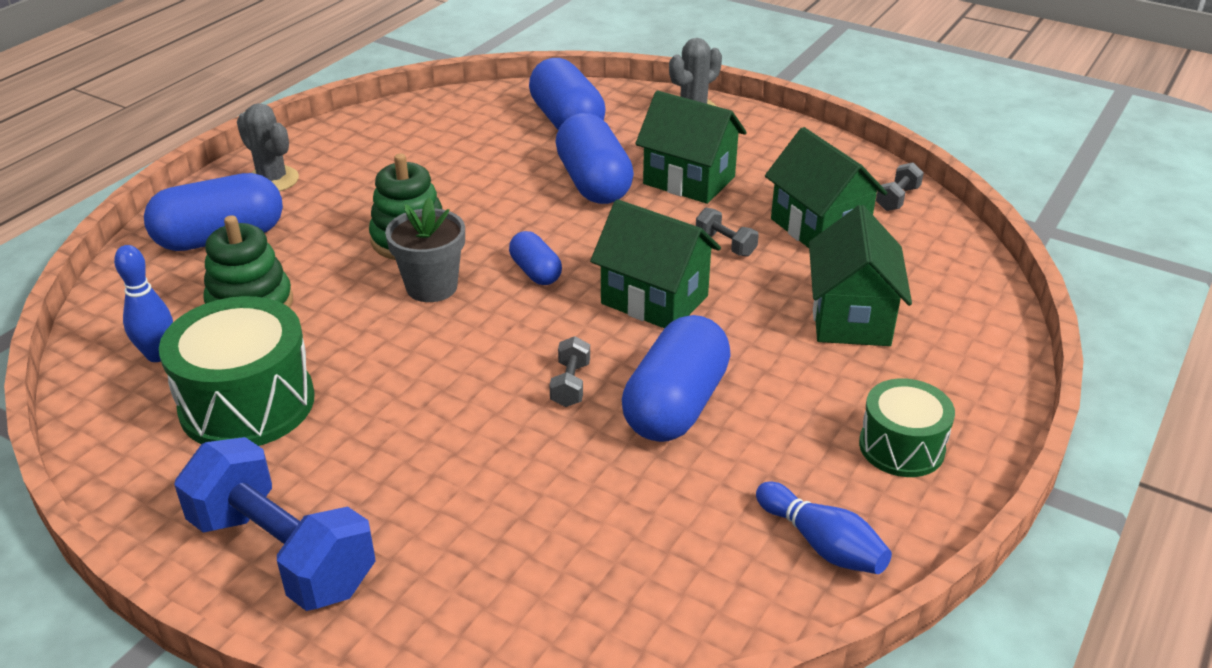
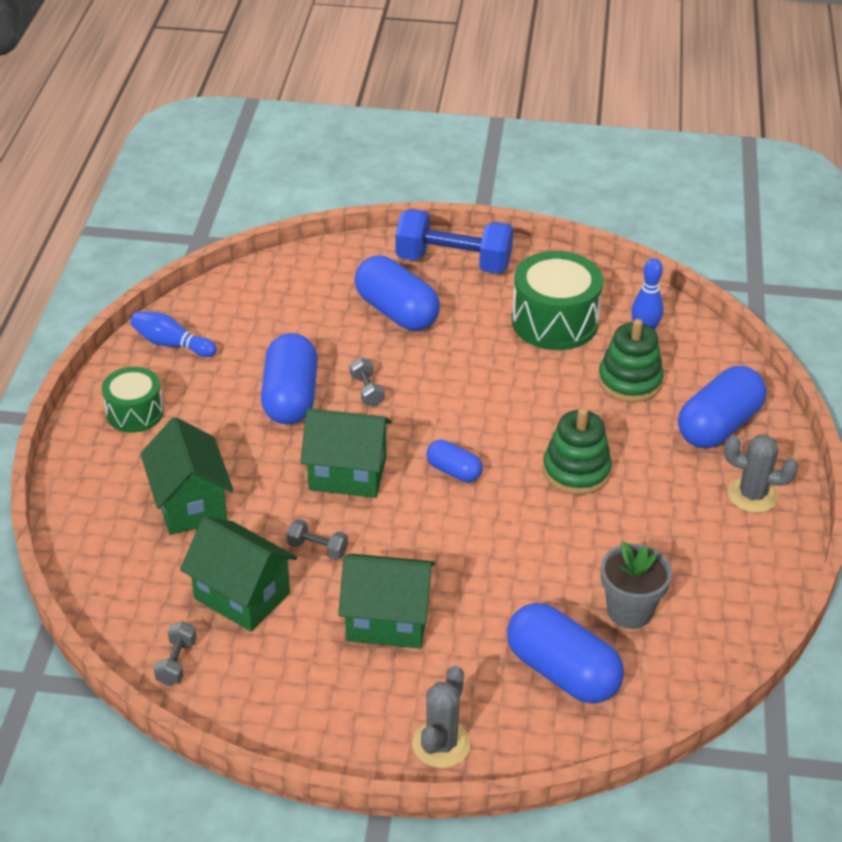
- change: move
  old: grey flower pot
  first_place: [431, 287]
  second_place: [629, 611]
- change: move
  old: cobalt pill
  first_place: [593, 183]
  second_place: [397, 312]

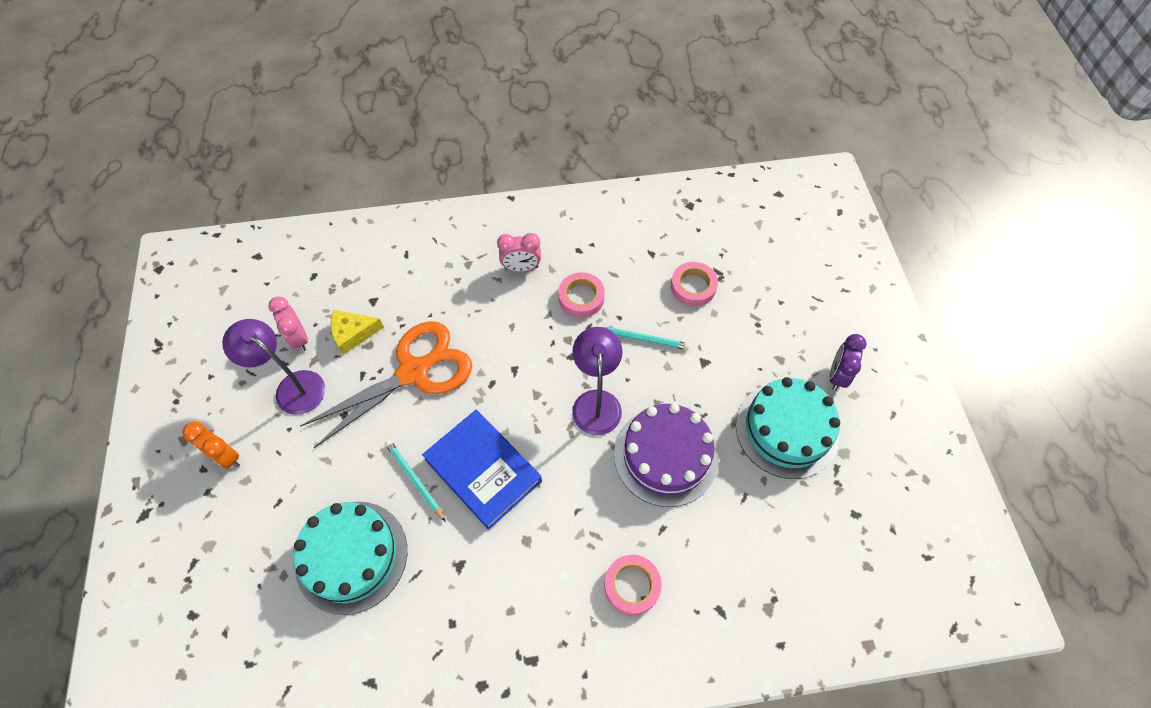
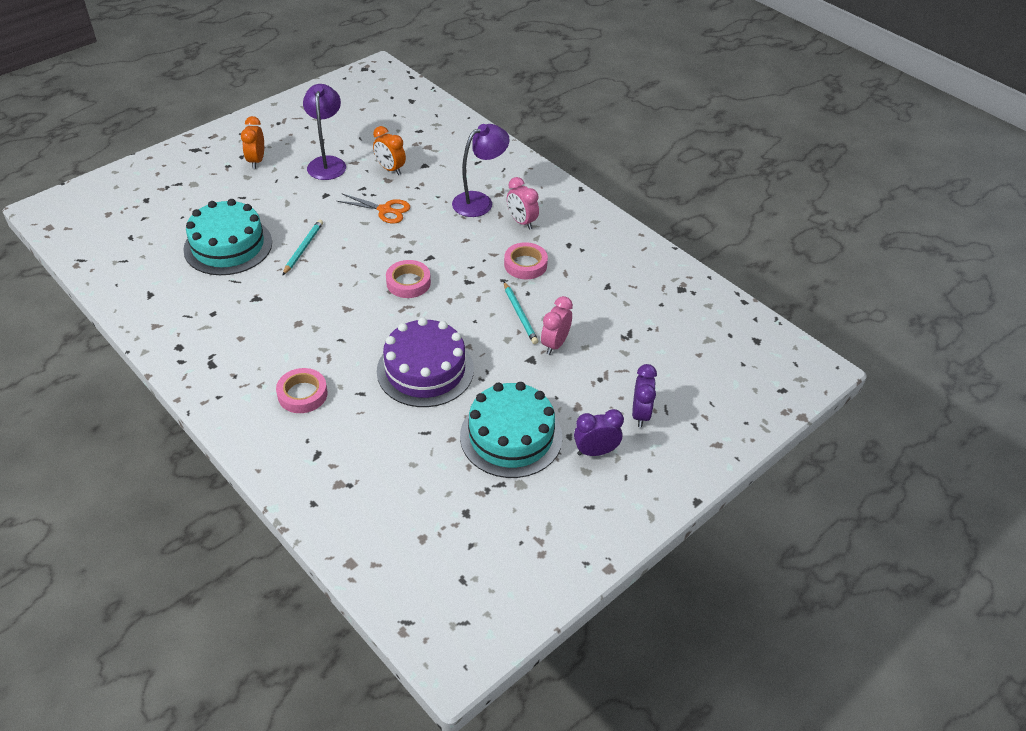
- change: move
  old: pink alarm clock
  first_place: [299, 338]
  second_place: [555, 344]
- change: resize
  old: orange-coloured pair of scissors
  first_place: [414, 372]
  second_place: [385, 210]
  factor: 0.51
- change: replace
  old: yellow cheese
  new: orange-coloured alarm clock
  first_place: [353, 333]
  second_place: [390, 169]
- change: delete
  old: cobalt hardback
  first_place: [483, 470]
- change: move
  old: royal purple reading lamp
  first_place: [596, 402]
  second_place: [479, 201]
- change: move
  old: pink sticky tape
  first_place: [693, 287]
  second_place: [408, 282]
- change: insert
  new: royal purple alarm clock
  second_place: [640, 414]

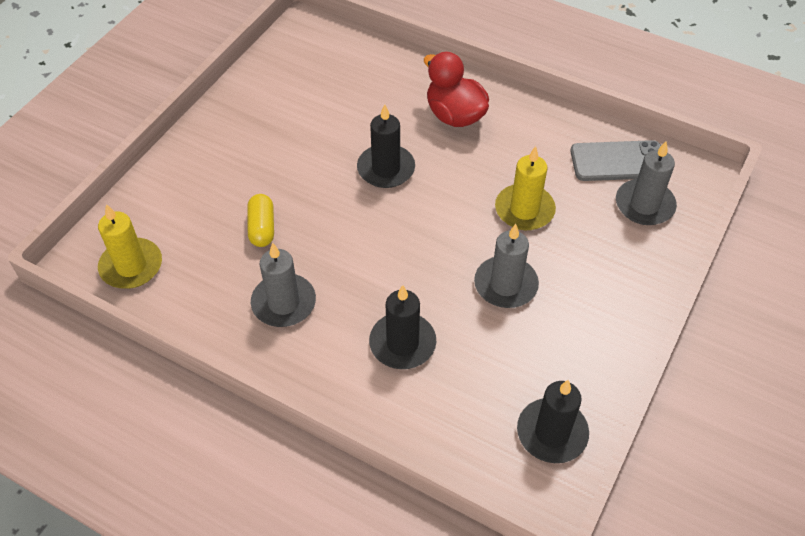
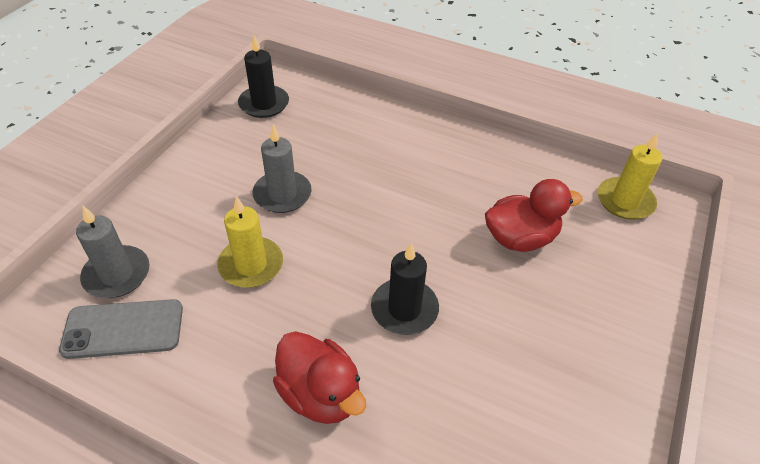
- change: replace
  old: yellow pill
  new: scarlet rubber duck
  first_place: [262, 228]
  second_place: [520, 238]
- change: delete
  old: grey wax candle
  first_place: [284, 303]
- change: delete
  old: ebony wax candle
  first_place: [402, 343]

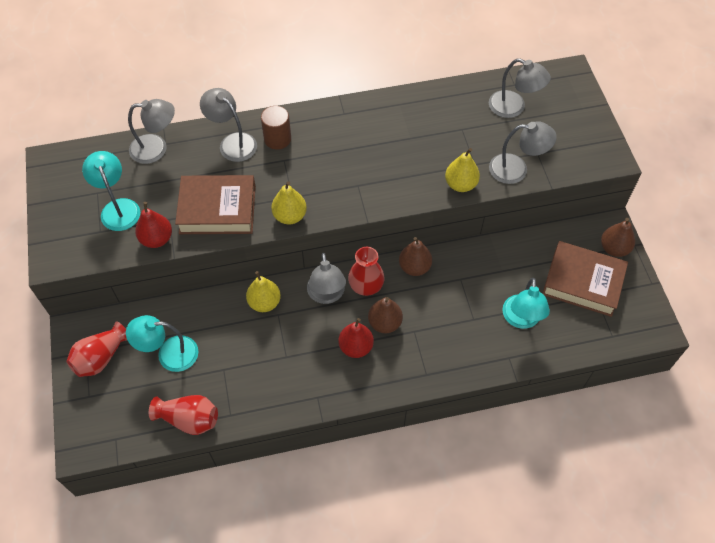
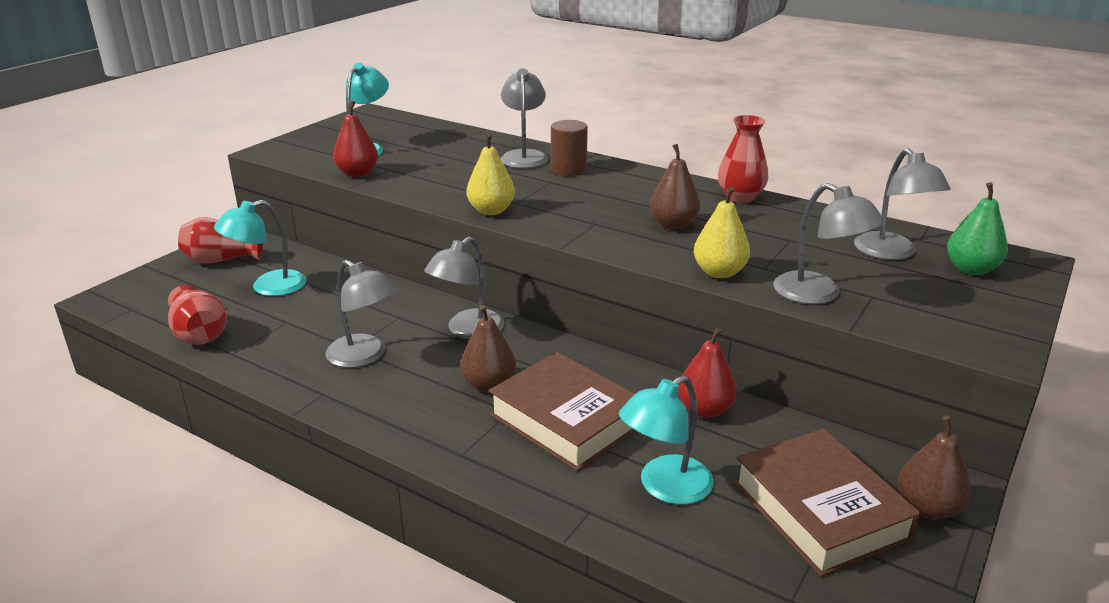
- change: rotate
  old: teal reading lamp
  first_place: [169, 354]
  second_place: [268, 287]
  degrees: -75
- change: move
  old: grey reading lamp
  first_place: [156, 148]
  second_place: [364, 356]
- change: move
  old: dark brown hardback
  first_place: [217, 209]
  second_place: [566, 420]
- change: delete
  old: yellow pear
  first_place: [264, 302]
- change: move
  old: scarlet pear
  first_place: [356, 347]
  second_place: [705, 410]
- change: move
  old: scarlet vase
  first_place: [366, 286]
  second_place: [740, 197]
- change: move
  old: dark brown pear
  first_place: [414, 267]
  second_place: [673, 224]
- change: insert
  new: green pear
  second_place: [971, 269]

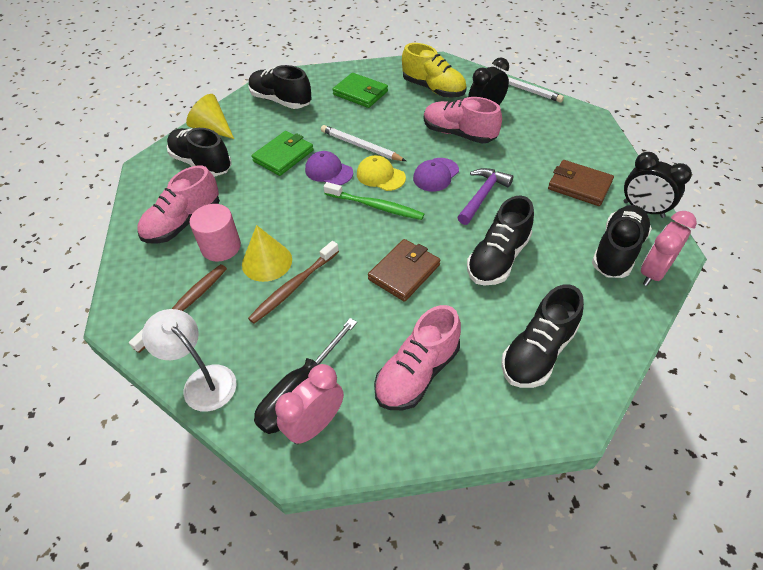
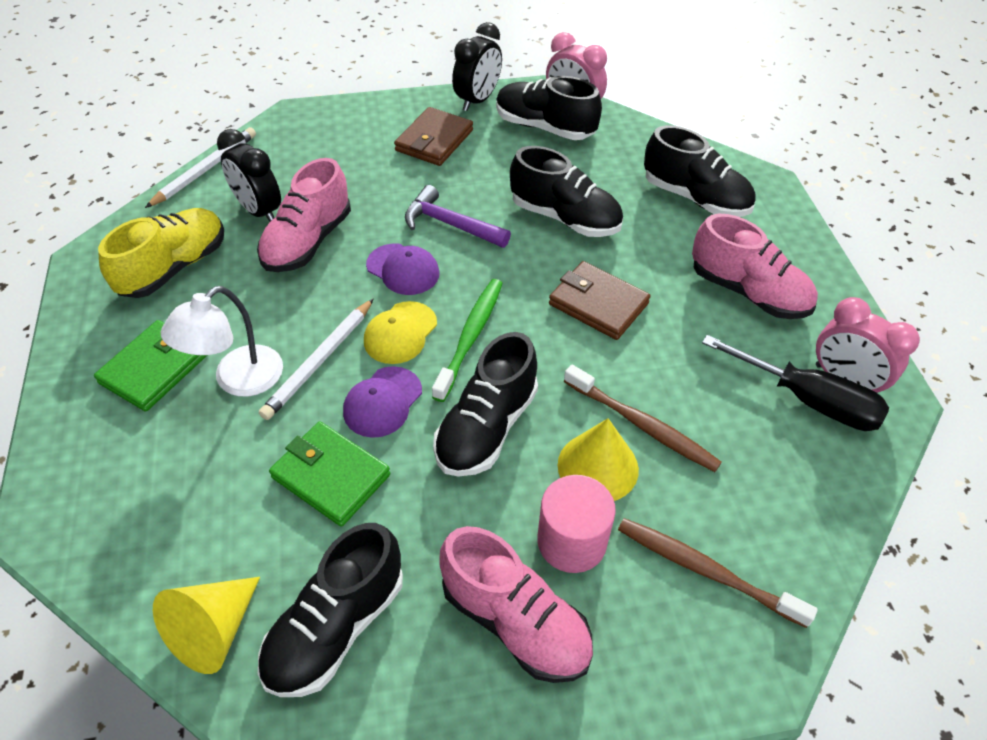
- change: move
  old: pure white reading lamp
  first_place: [202, 381]
  second_place: [238, 380]
- change: move
  old: ebony shoe
  first_place: [281, 100]
  second_place: [486, 427]

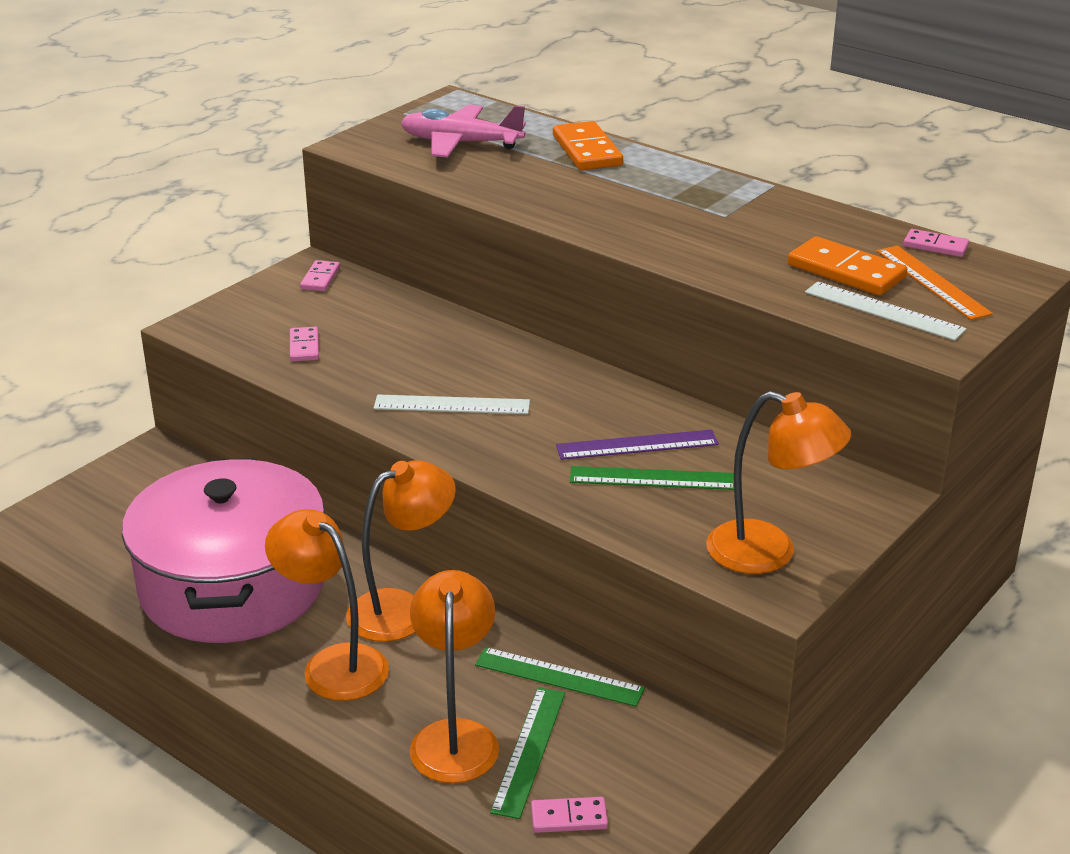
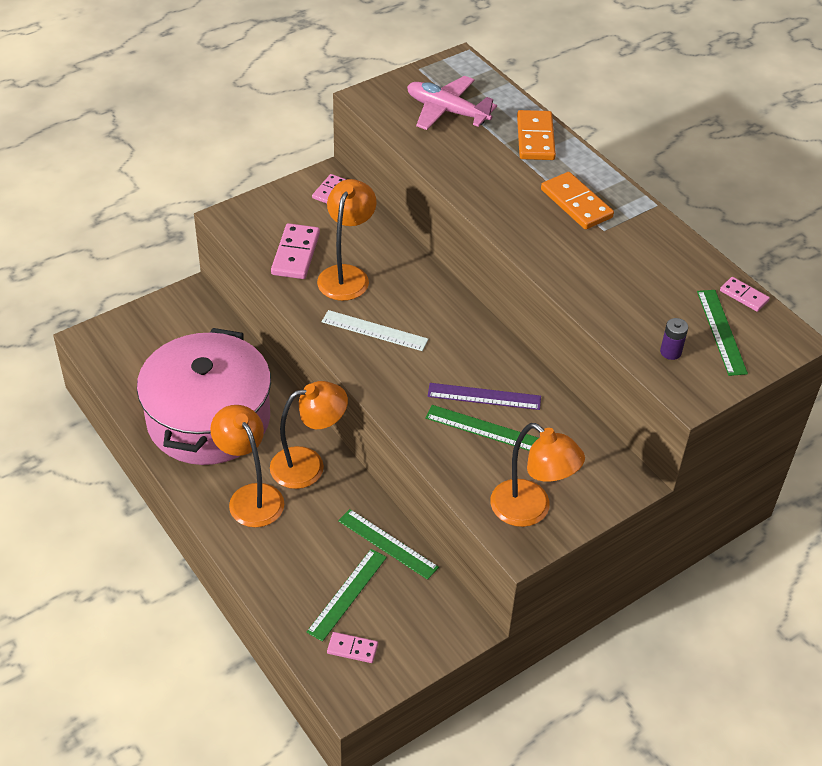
- change: resize
  old: pink domino piece
  first_place: [304, 347]
  second_place: [296, 254]
  factor: 1.75
- change: move
  old: orange-coloured reading lamp
  first_place: [455, 736]
  second_place: [346, 275]
- change: move
  old: orange-coloured domino piece
  first_place: [846, 271]
  second_place: [576, 203]
- change: replace
  old: pure white straightedge
  new: royal purple battery
  first_place: [884, 311]
  second_place: [670, 352]
- change: recolor
  old: orange-coloured straightedge
  new: green straightedge
  first_place: [932, 282]
  second_place: [721, 332]

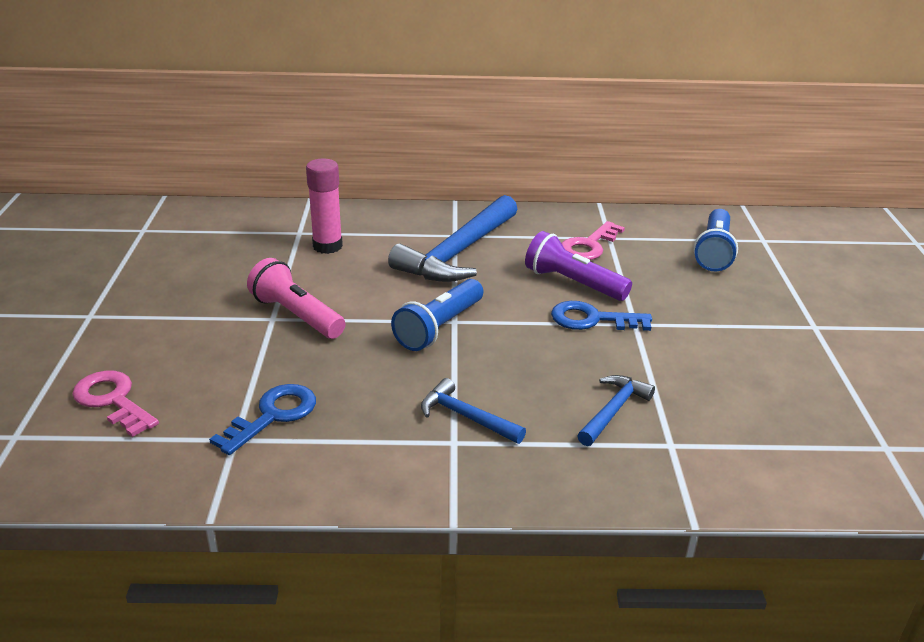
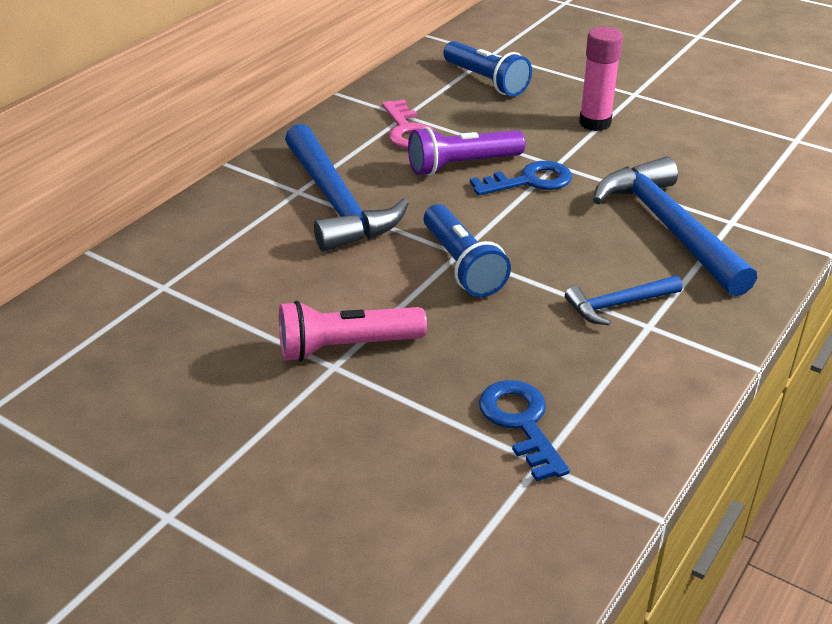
- change: delete
  old: pink latchkey
  first_place: [112, 400]
- change: move
  old: pink stick of glue
  first_place: [327, 246]
  second_place: [595, 123]
- change: rotate
  old: cobalt latchkey
  first_place: [592, 319]
  second_place: [529, 181]
  degrees: -150
- change: resize
  old: cobalt claw hammer
  first_place: [613, 411]
  second_place: [669, 228]
  factor: 1.97

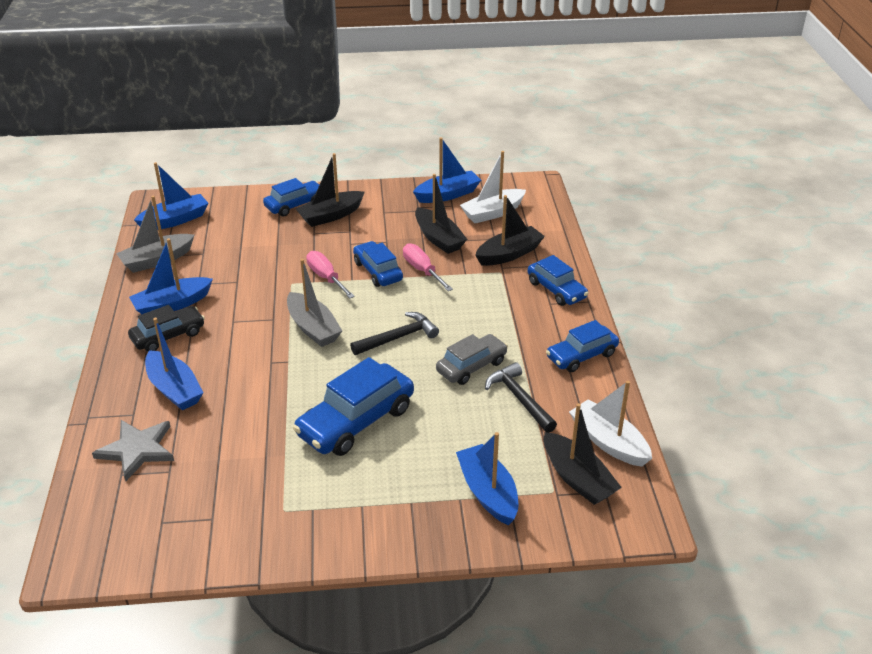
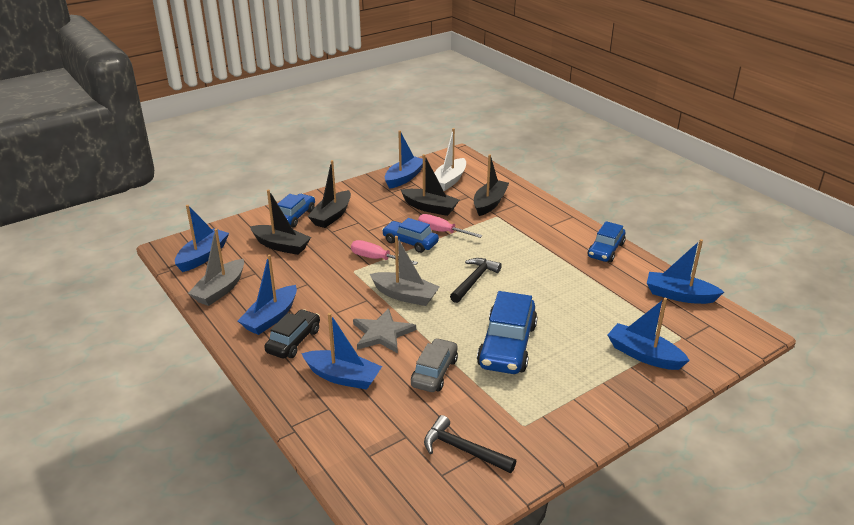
- change: move
  old: grey star
  first_place: [137, 450]
  second_place: [382, 333]
- change: move
  old: grey car
  first_place: [471, 366]
  second_place: [434, 372]
- change: move
  old: ebony claw hammer
  first_place: [519, 399]
  second_place: [463, 450]
- change: delete
  old: cobalt car
  first_place: [556, 290]
- change: move
  old: ebony toy boat
  first_place: [577, 478]
  second_place: [281, 246]
- change: recolor
  old: pure white toy boat
  new: cobalt toy boat
  first_place: [608, 442]
  second_place: [679, 295]

